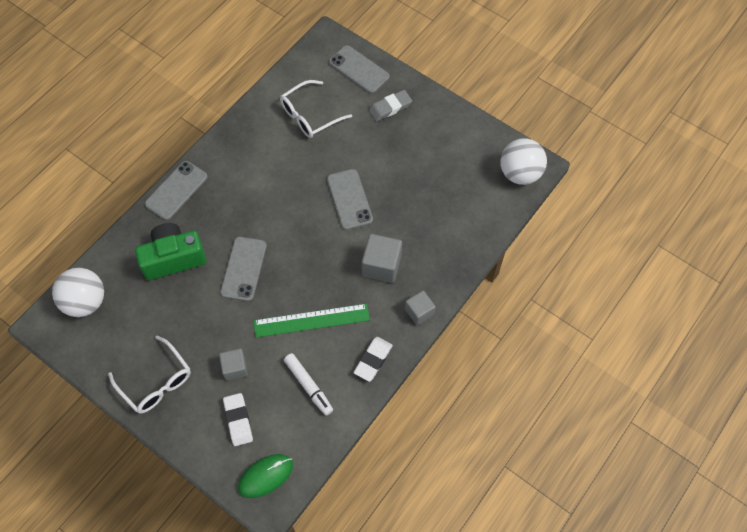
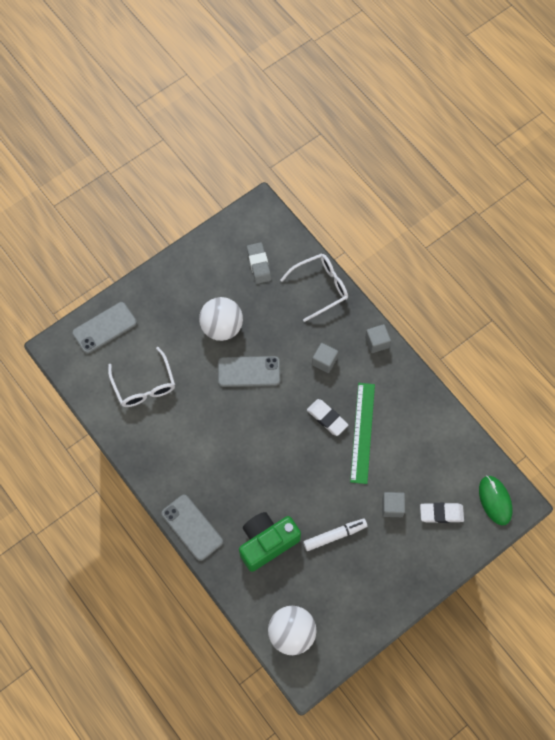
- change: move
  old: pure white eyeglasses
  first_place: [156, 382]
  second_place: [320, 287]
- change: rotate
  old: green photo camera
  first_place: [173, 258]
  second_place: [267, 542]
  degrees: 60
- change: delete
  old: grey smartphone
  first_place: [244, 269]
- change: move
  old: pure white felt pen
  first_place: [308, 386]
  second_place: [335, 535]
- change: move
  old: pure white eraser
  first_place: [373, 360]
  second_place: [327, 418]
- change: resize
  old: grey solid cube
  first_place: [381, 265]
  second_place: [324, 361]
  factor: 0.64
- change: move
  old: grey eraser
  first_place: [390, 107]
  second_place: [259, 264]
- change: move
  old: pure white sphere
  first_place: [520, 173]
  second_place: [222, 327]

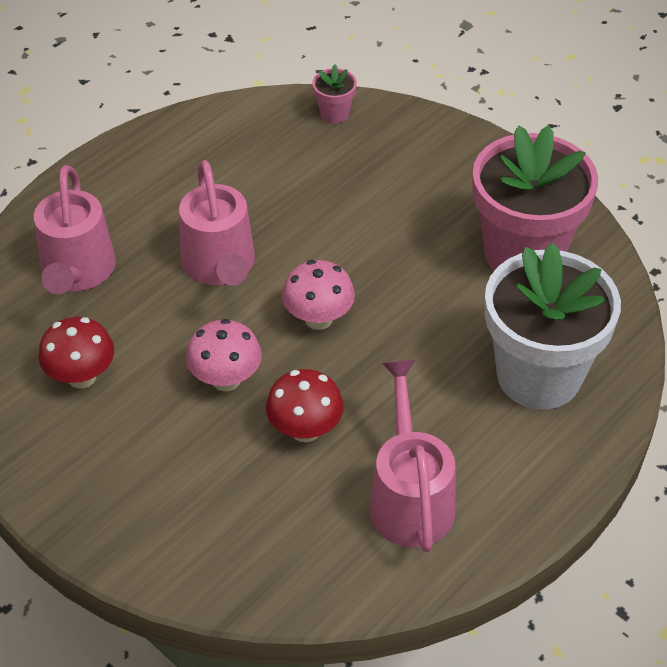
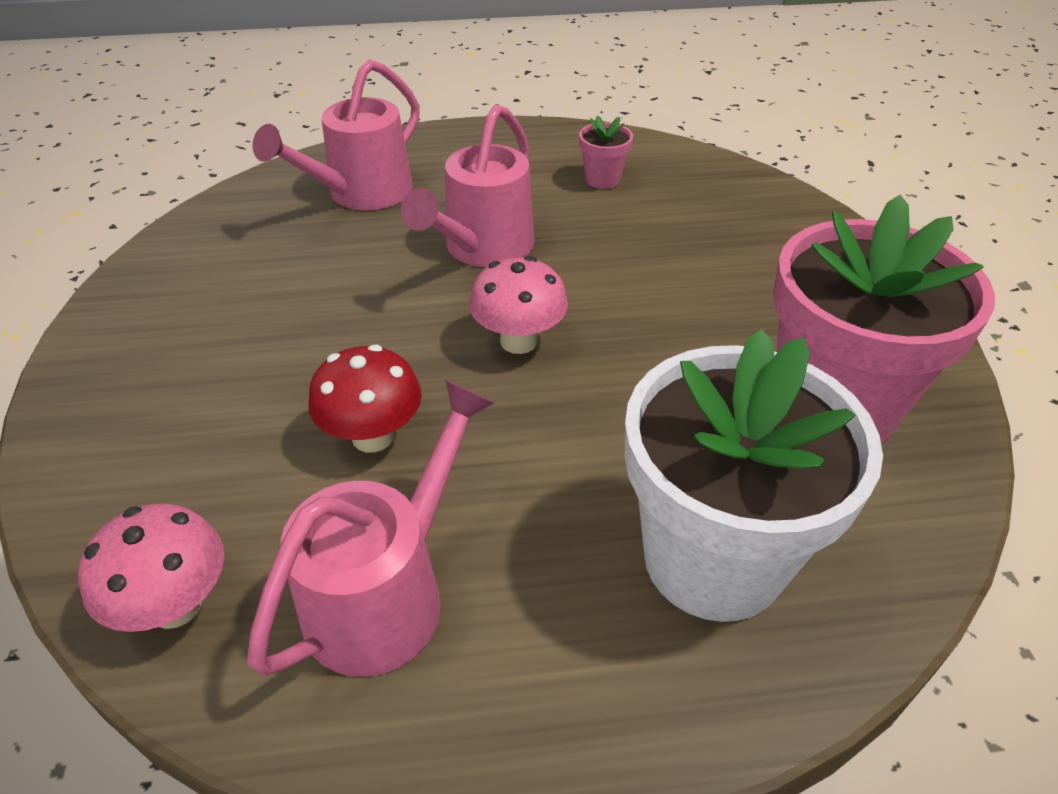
- change: delete
  old: scarlet fungus
  first_place: [82, 376]
- change: move
  old: pink fungus
  first_place: [226, 379]
  second_place: [175, 605]
- change: move
  old: pink flower pot
  first_place: [334, 114]
  second_place: [602, 179]

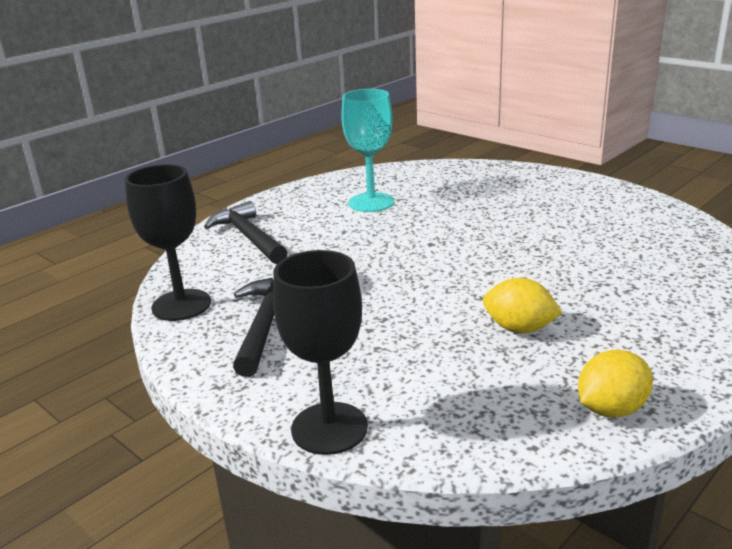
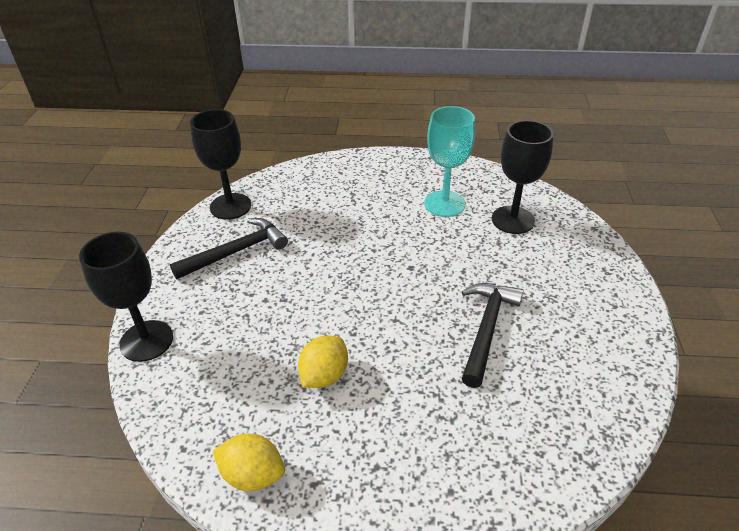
- change: move
  old: ebony claw hammer
  first_place: [248, 237]
  second_place: [486, 329]
- change: rotate
  old: yellow citrus fruit
  first_place: [519, 329]
  second_place: [324, 375]
  degrees: 45
- change: insert
  new: ebony chalice
  second_place: [513, 220]

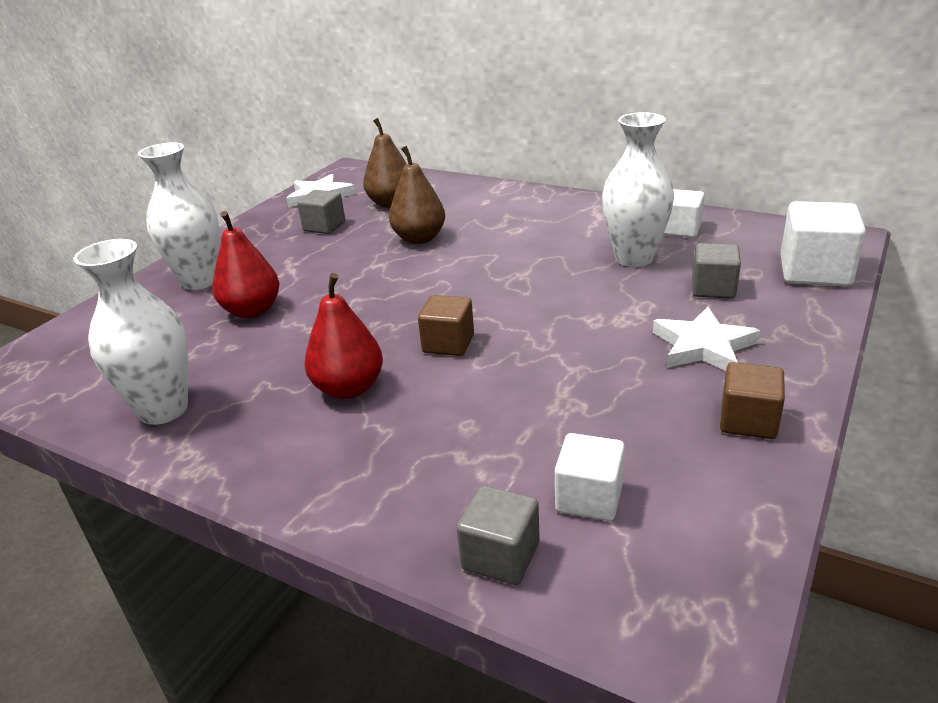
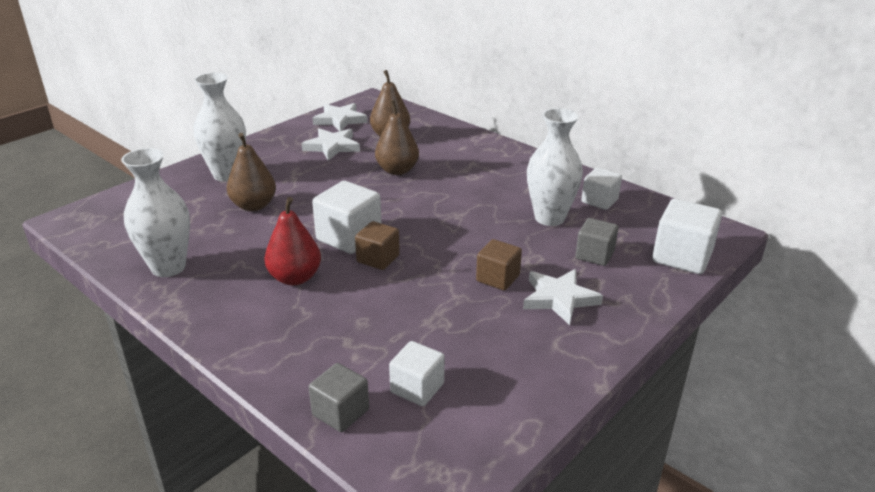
- change: recolor
  old: scarlet pear
  new: dark brown pear
  first_place: [252, 311]
  second_place: [254, 206]
- change: replace
  old: grey solid cube
  new: pure white star
  first_place: [324, 226]
  second_place: [332, 147]
- change: move
  old: dark brown solid cube
  first_place: [748, 421]
  second_place: [498, 278]
- change: insert
  new: pure white solid cube
  second_place: [349, 237]

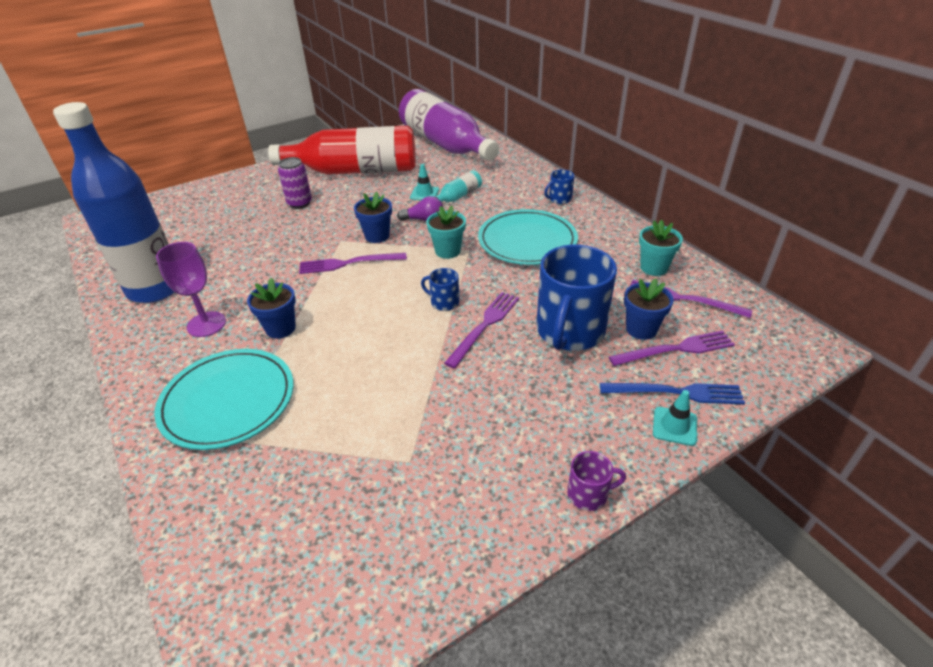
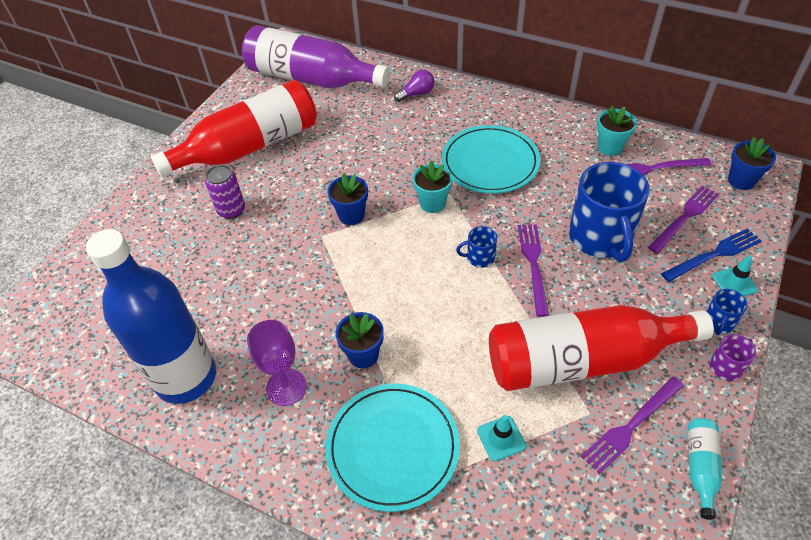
- change: move
  old: royal purple table fork
  first_place: [348, 263]
  second_place: [631, 426]
- change: move
  old: royal purple bulb
  first_place: [424, 220]
  second_place: [417, 94]
- change: move
  old: teal traffic cone
  first_place: [424, 194]
  second_place: [501, 438]
- change: move
  old: teal flask
  first_place: [458, 196]
  second_place: [700, 467]
- change: move
  old: cobalt tea mug
  first_place: [559, 199]
  second_place: [718, 322]
- change: move
  old: cobalt flower pot
  first_place: [641, 329]
  second_place: [741, 180]
- change: insert
  new: scarlet flask
  second_place: [582, 360]

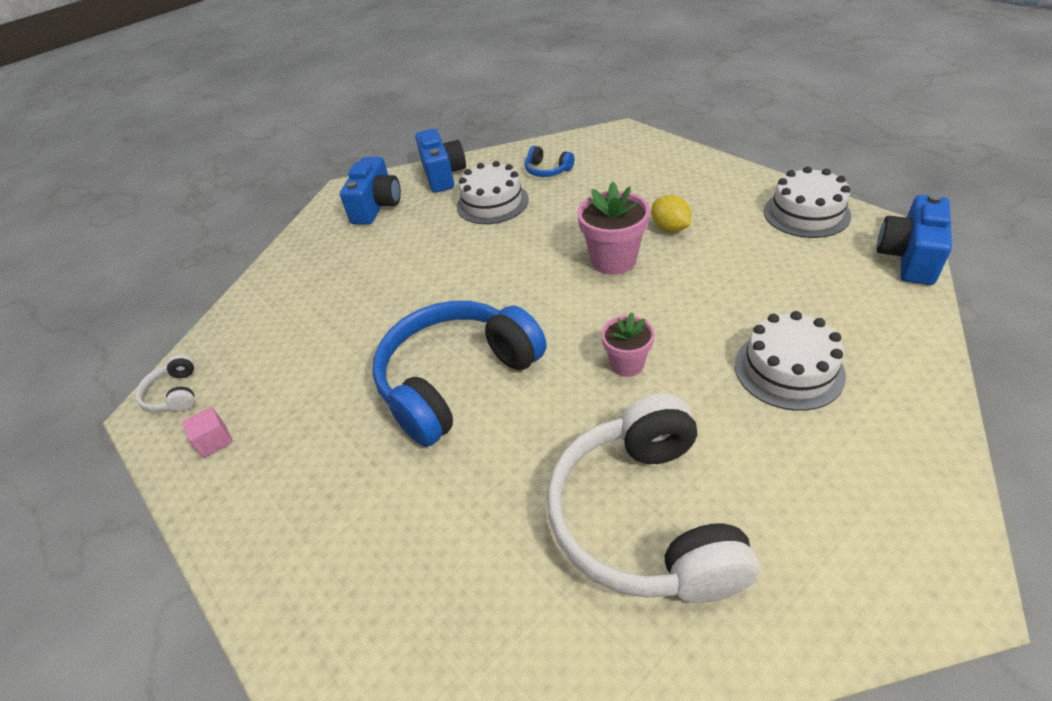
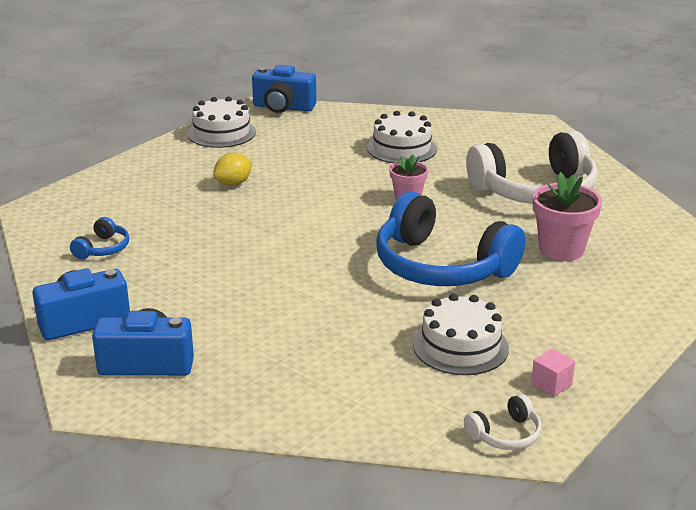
- change: move
  old: pure white layer cake
  first_place: [492, 203]
  second_place: [460, 346]
- change: move
  old: pink flower pot
  first_place: [613, 260]
  second_place: [561, 249]

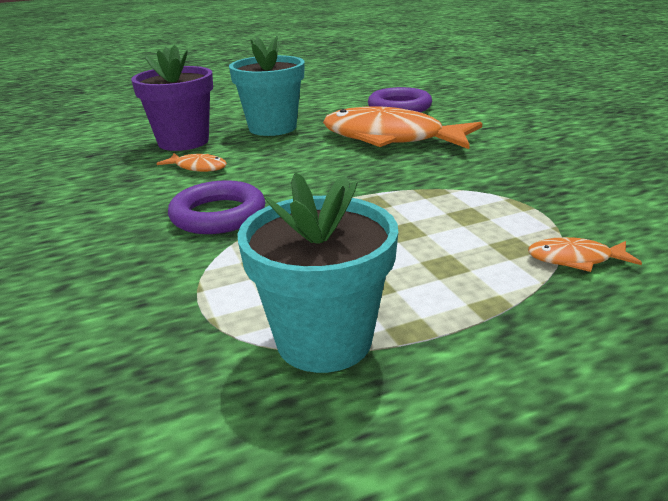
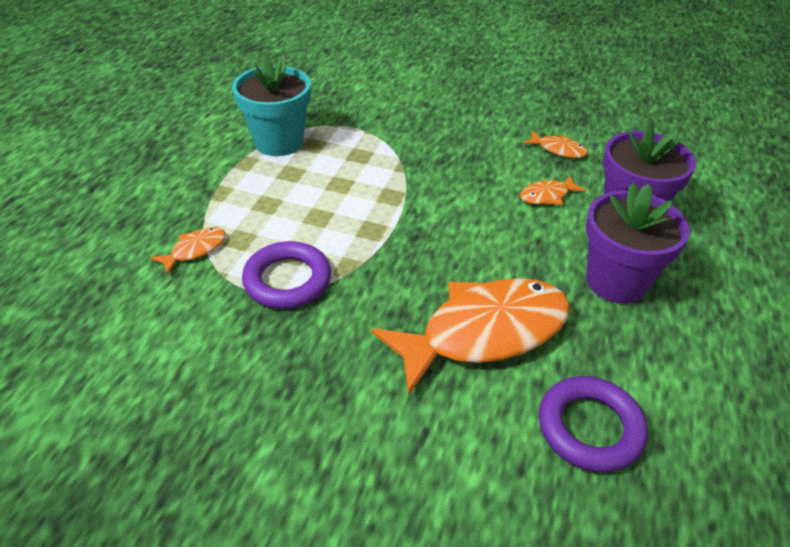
- change: move
  old: royal purple ring
  first_place: [218, 215]
  second_place: [287, 280]
- change: recolor
  old: teal flower pot
  new: royal purple flower pot
  first_place: [272, 128]
  second_place: [616, 281]
- change: insert
  new: orange-coloured toy fish
  second_place: [558, 149]

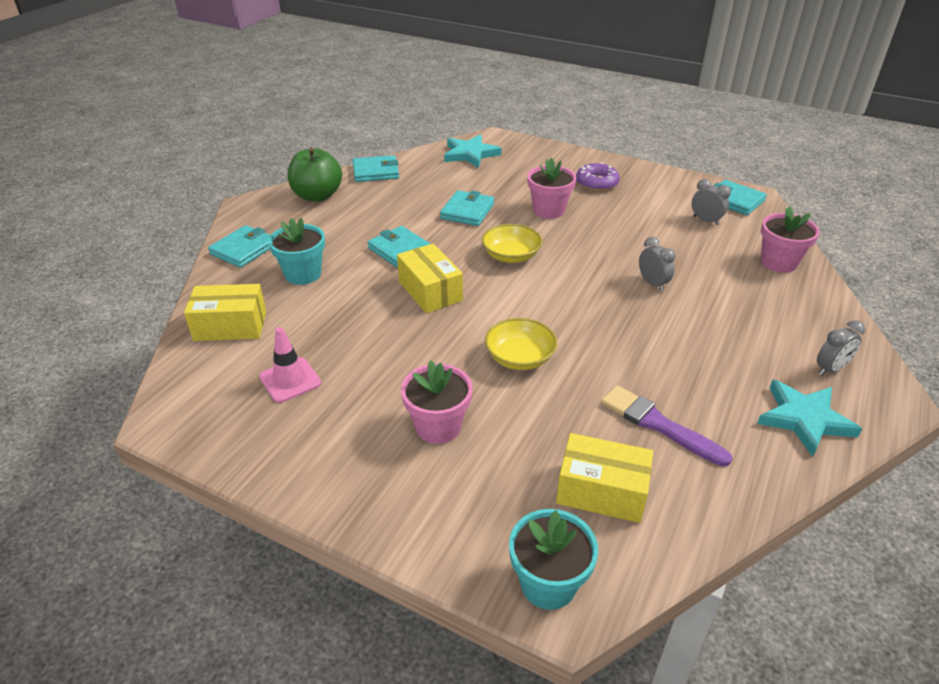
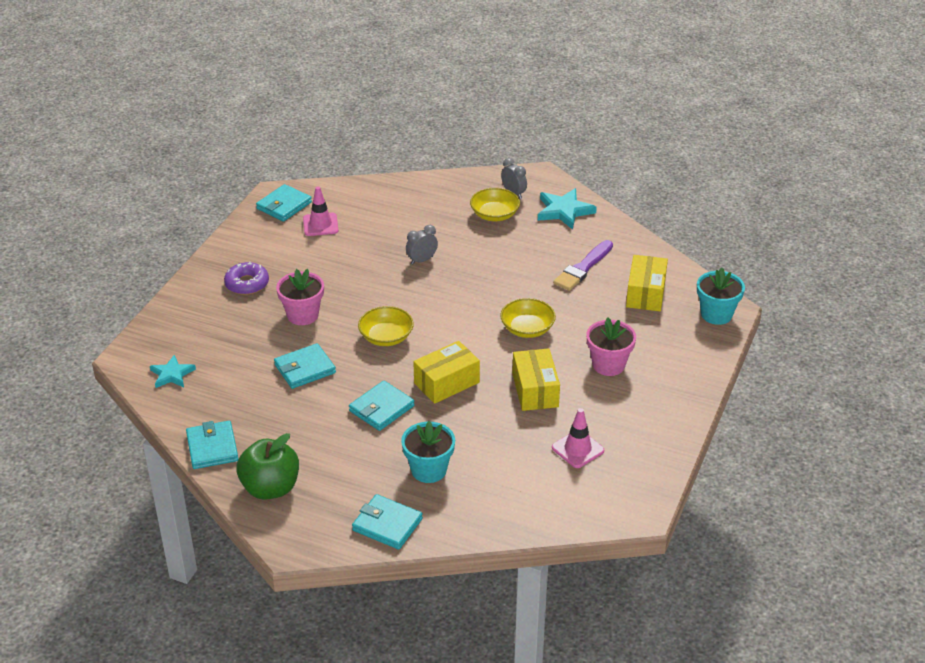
- change: move
  old: yellow parcel
  first_place: [230, 326]
  second_place: [535, 390]
- change: rotate
  old: teal billfold
  first_place: [467, 211]
  second_place: [305, 369]
  degrees: -45
- change: resize
  old: teal star
  first_place: [470, 154]
  second_place: [172, 374]
  factor: 0.66
- change: replace
  old: grey alarm clock
  new: pink traffic cone
  first_place: [706, 220]
  second_place: [320, 225]
- change: delete
  old: pink flower pot
  first_place: [778, 262]
- change: insert
  new: yellow bowl
  second_place: [494, 215]

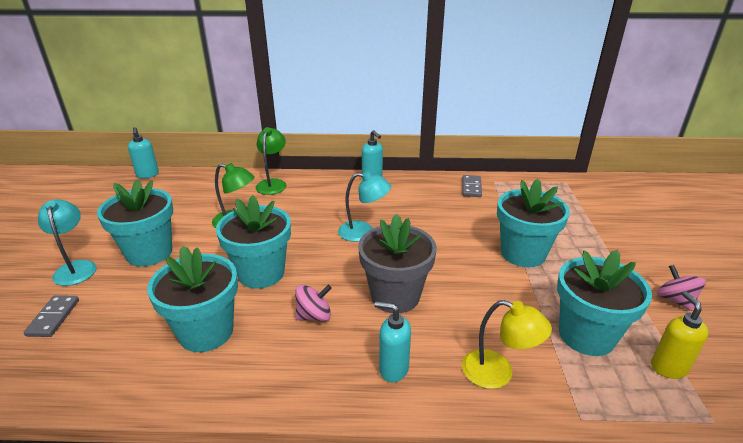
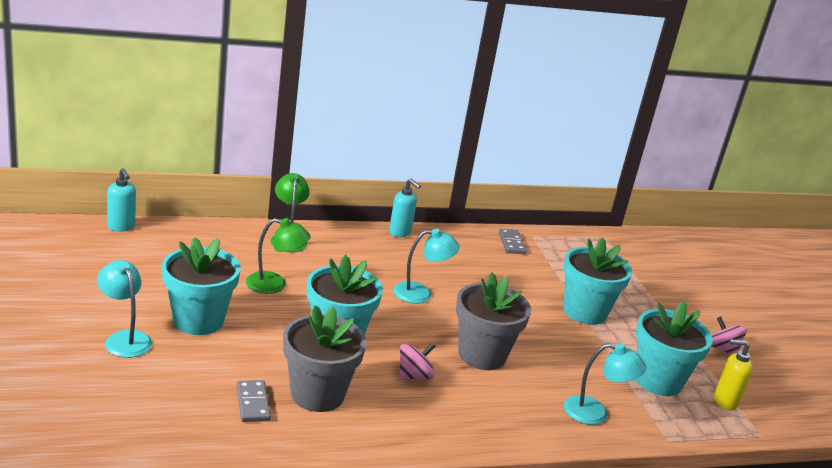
- change: move
  old: grey domino piece
  first_place: [53, 317]
  second_place: [253, 403]
- change: recolor
  old: teal flower pot
  new: grey flower pot
  first_place: [206, 332]
  second_place: [317, 394]
- change: delete
  old: teal pump bottle
  first_place: [393, 369]
- change: recolor
  old: yellow reading lamp
  new: teal reading lamp
  first_place: [497, 373]
  second_place: [595, 413]
- change: rotate
  old: yellow pump bottle
  first_place: [668, 368]
  second_place: [724, 401]
  degrees: -60

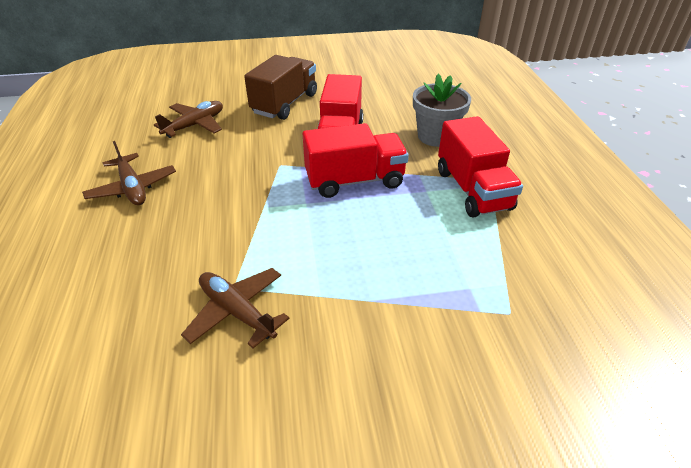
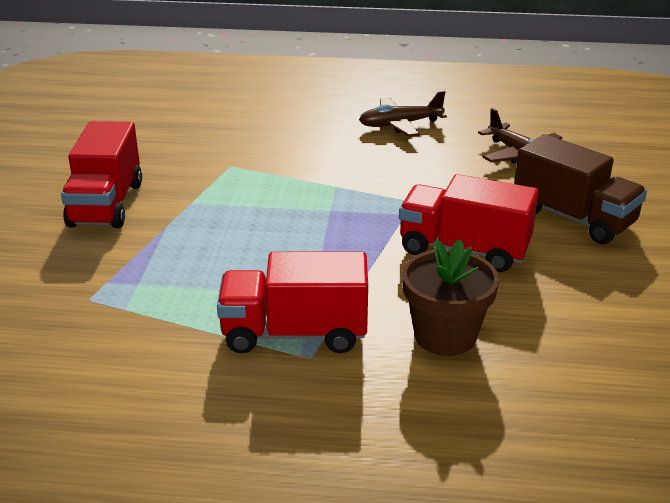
- change: delete
  old: dark brown plane
  first_place: [237, 312]
- change: move
  old: scarlet truck
  first_place: [354, 181]
  second_place: [106, 204]
- change: recolor
  old: grey flower pot
  new: dark brown flower pot
  first_place: [436, 136]
  second_place: [445, 336]

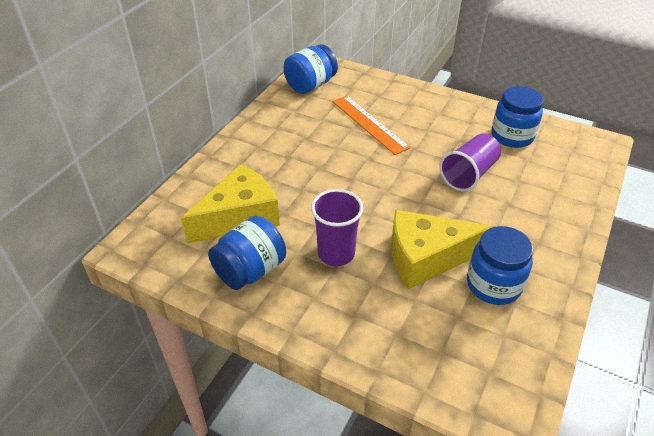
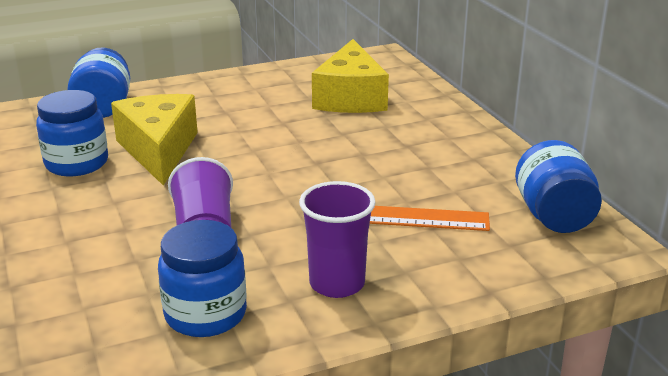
- change: move
  old: cobalt jam jar
  first_place: [250, 270]
  second_place: [104, 107]
- change: move
  old: royal purple beaker
  first_place: [336, 253]
  second_place: [337, 283]
- change: rotate
  old: yellow cheese
  first_place: [426, 258]
  second_place: [159, 150]
  degrees: -45

